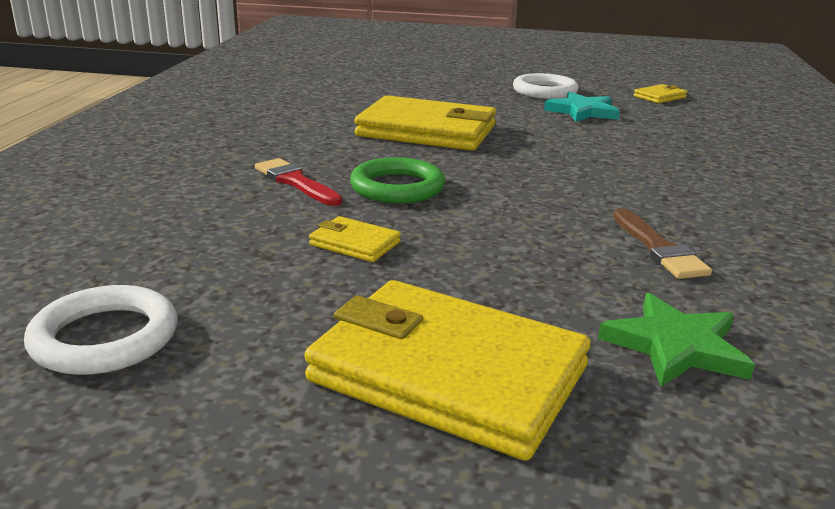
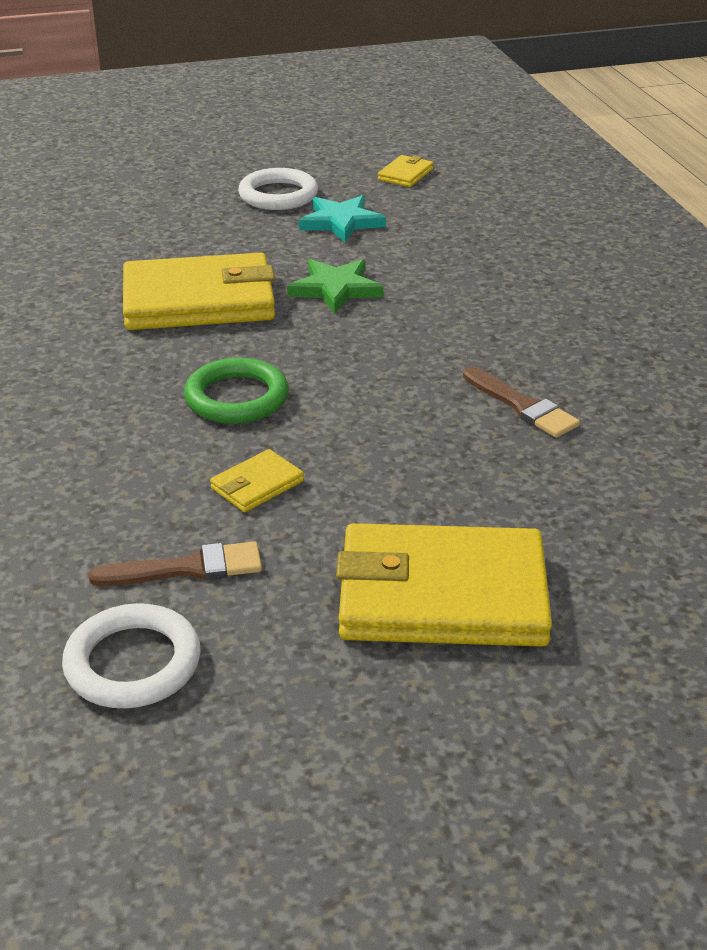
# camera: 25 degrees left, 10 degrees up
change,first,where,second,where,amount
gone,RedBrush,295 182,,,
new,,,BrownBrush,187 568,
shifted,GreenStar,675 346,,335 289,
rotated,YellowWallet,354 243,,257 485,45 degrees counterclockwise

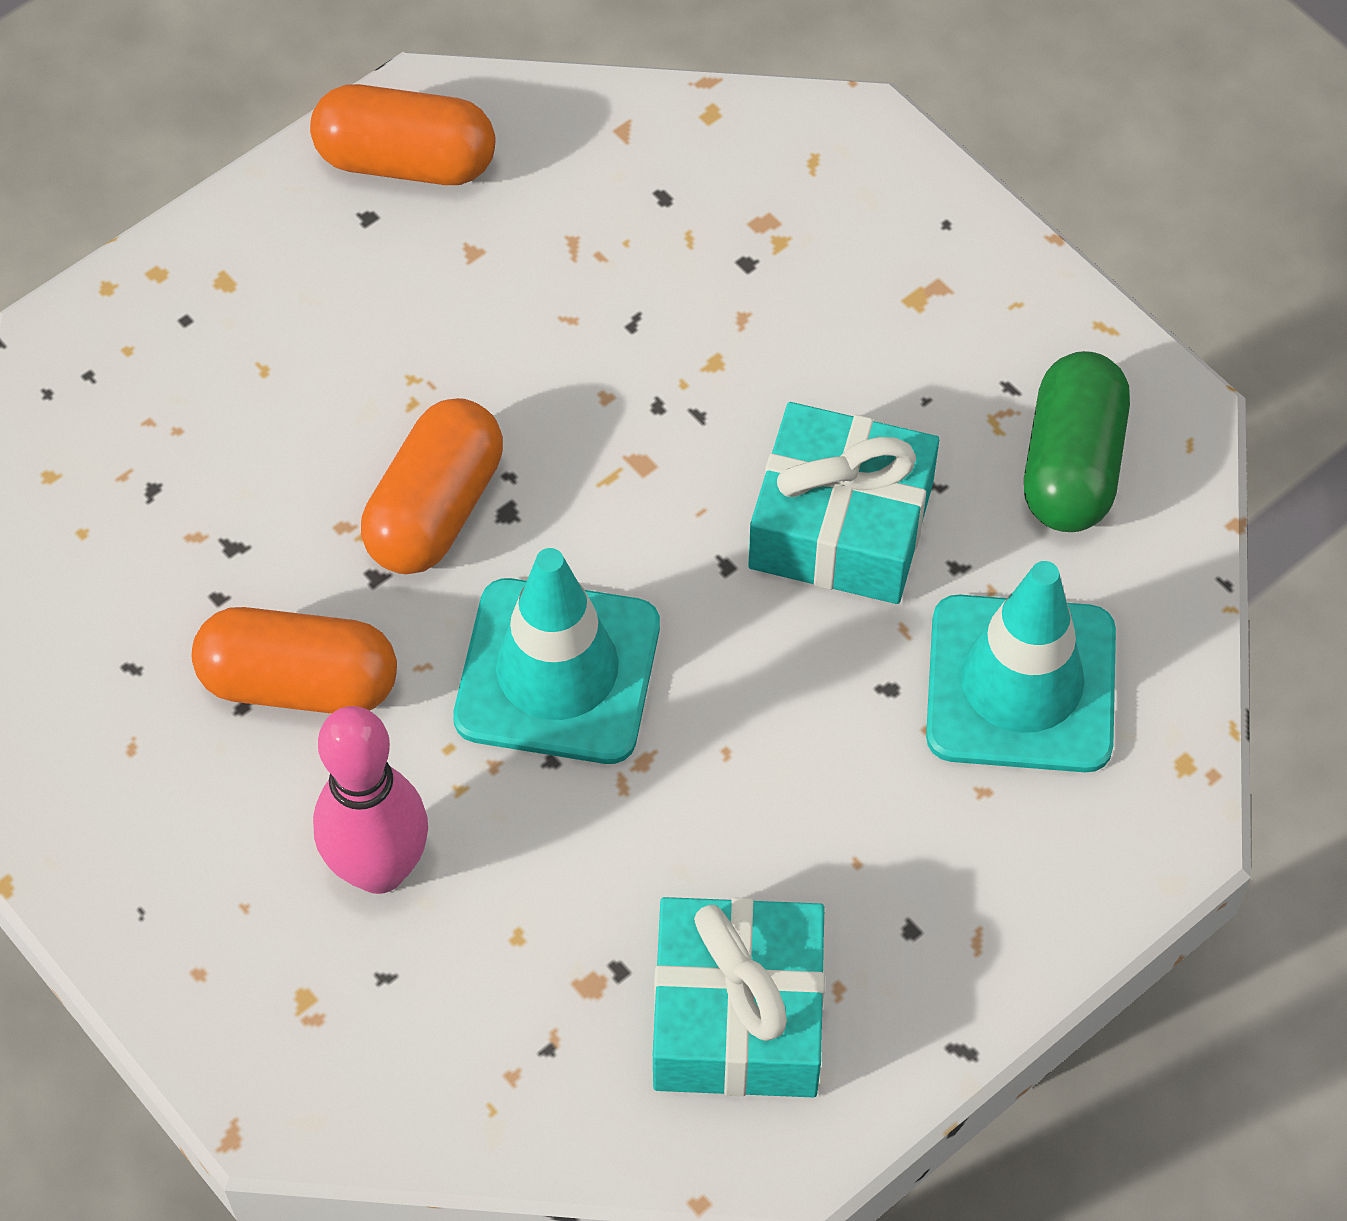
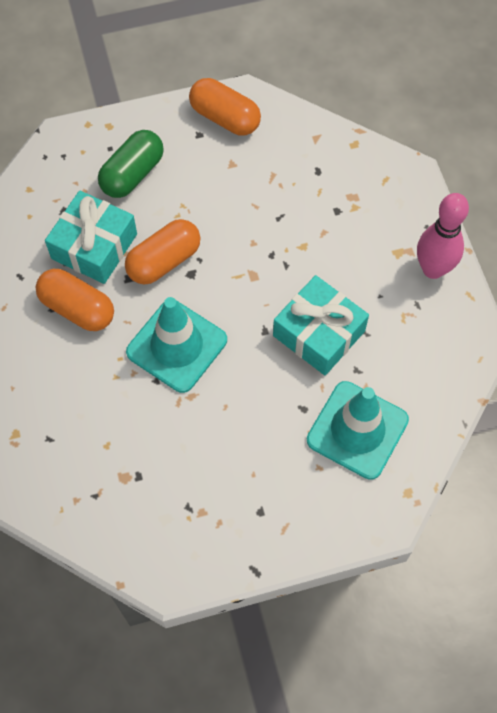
# camera: 25 degrees right, 5 degrees up
change,first,where,second,where,amount
shifted,PinkBowlingPin,379 869,,433 269,
shifted,TurquoiseGift,737 1015,,94 246,
shifted,GreenCapsule,1072 465,,133 174,

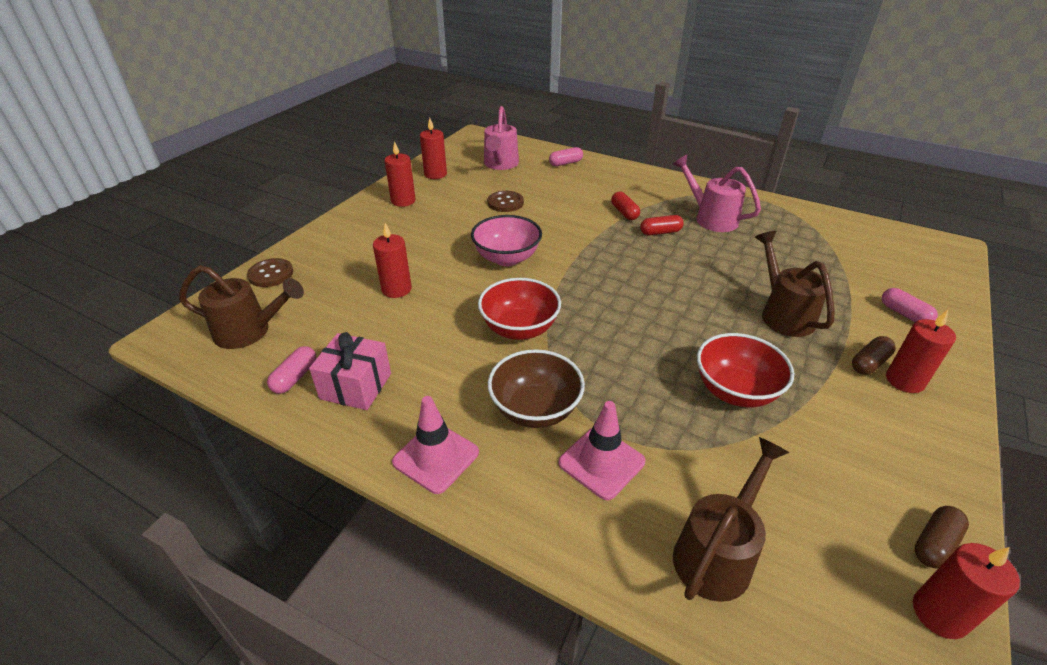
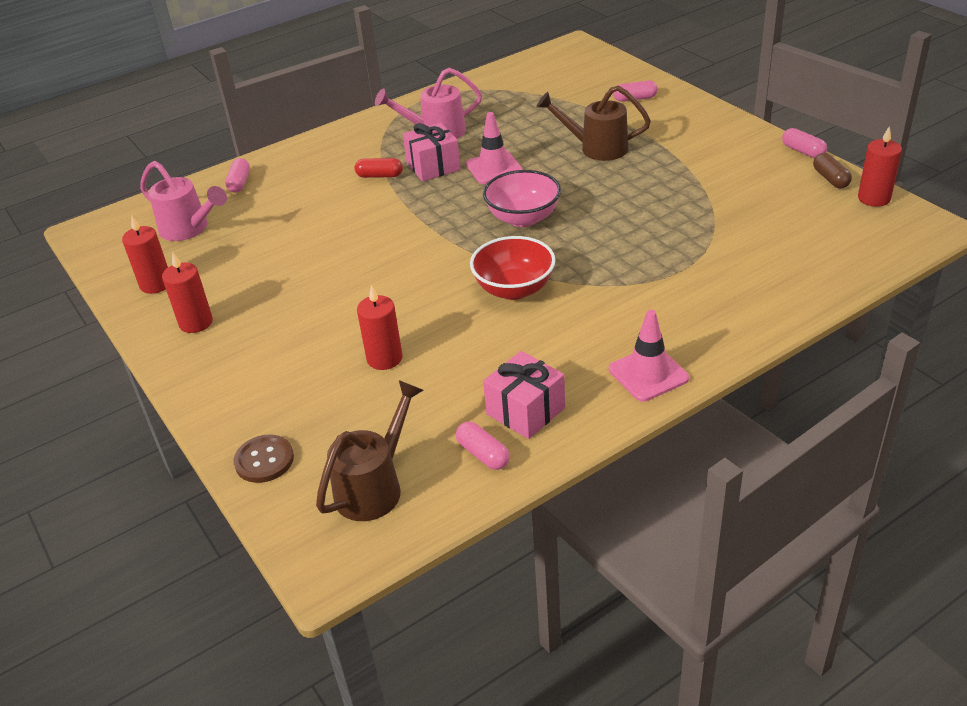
# camera: 60 degrees left, 0 degrees up
change,first,where,second,where,amount
gone,BrownButton,505 203,,,
gone,BrownBowl,535 409,,,
gone,BrownWateringCan,717 553,,,
gone,RedBowl,735 391,,,
gone,BrownCapsule,869 363,,,
gone,RedCandle,904 381,,,
new,,,PinkCapsule,803 151,
shifted,PinkBowl,507 258,,523 218,
shifted,PinkTrafficCone,601 462,,494 168,
swapped,RedCapsule,660 232,PinkGift,433 166,

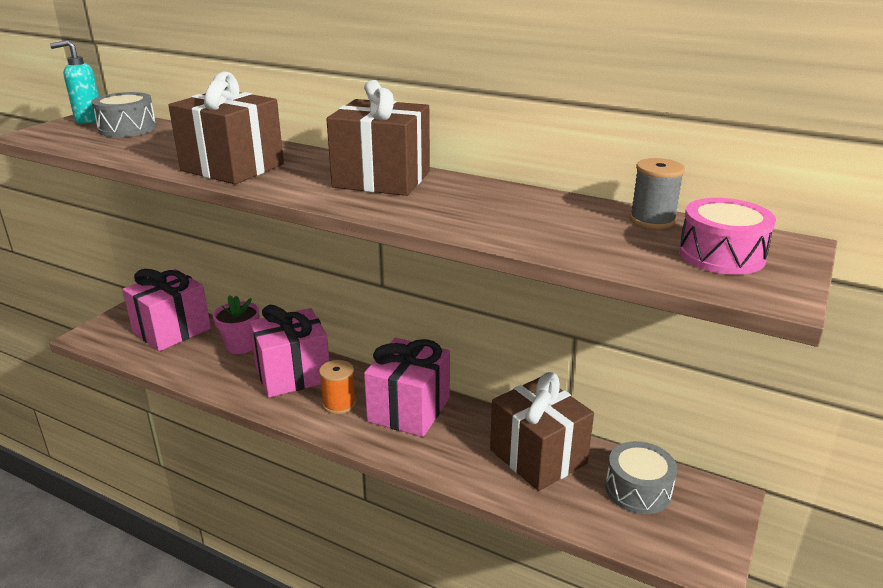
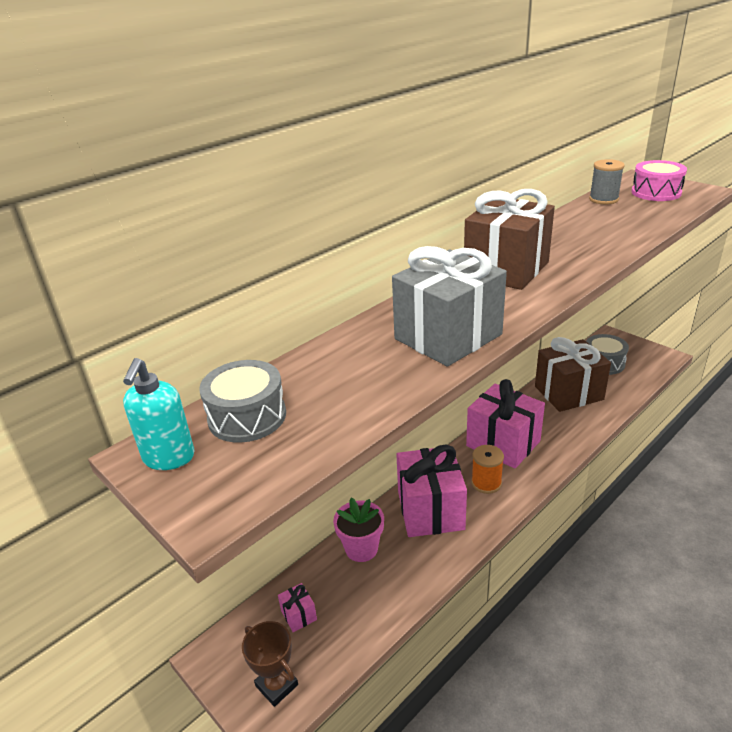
# camera: 70 degrees left, 5 degrees up
change,first,where,second,where,amount
new,,,BrownTrophy,276 685,
repainted,BrownGift,232 167,GreyGift,448 337,
scaled,PinkGift,172 330,,298 615,x0.41

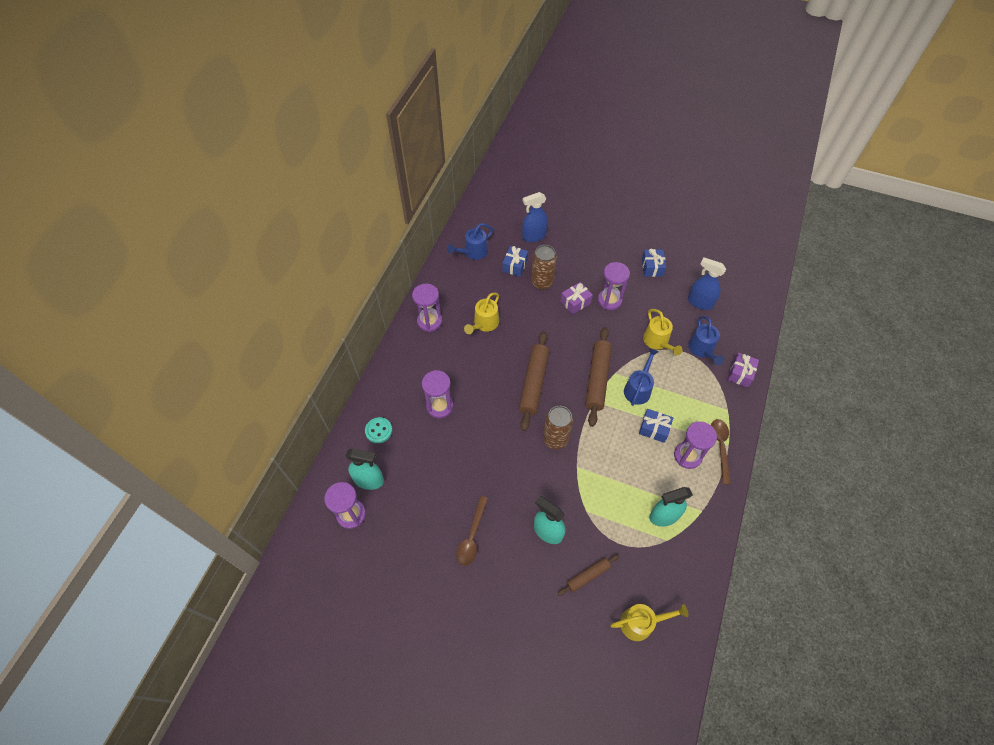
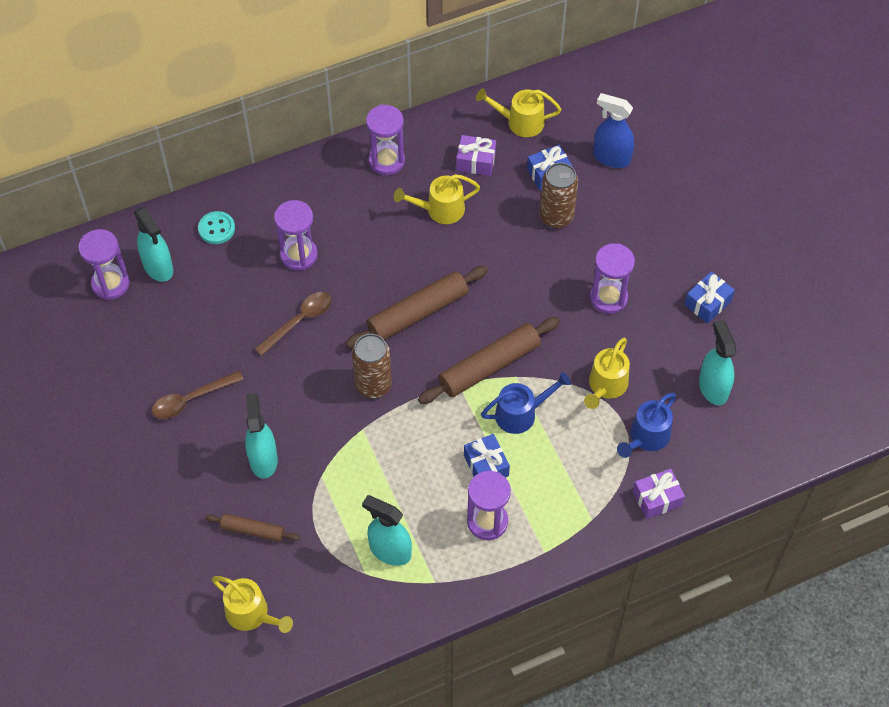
# camera: 45 degrees right, 0 degrees up
change,first,where,second,where,amount
shifted,PurpleGift,575 302,,476 162,
shifted,BrownSpoon,720 447,,299 321,
repainted,BlueWateringCan,473 252,YellowWateringCan,520 122,
repainted,BlueSprayBottle,699 302,TurquoiseSprayBottle,713 387,

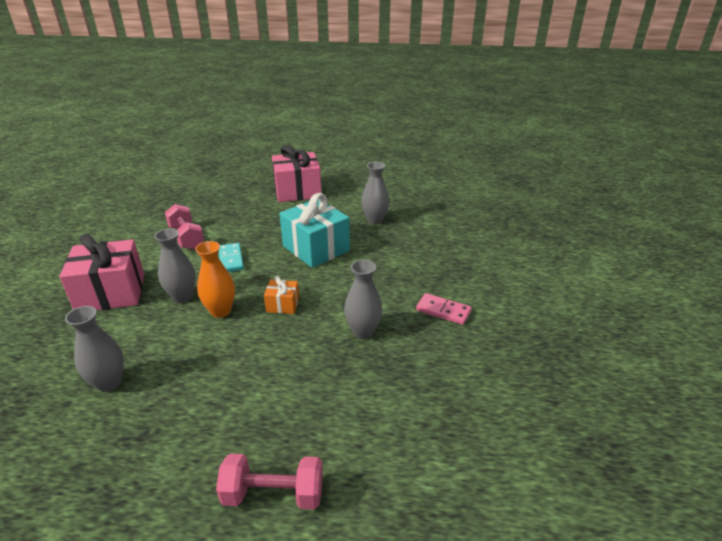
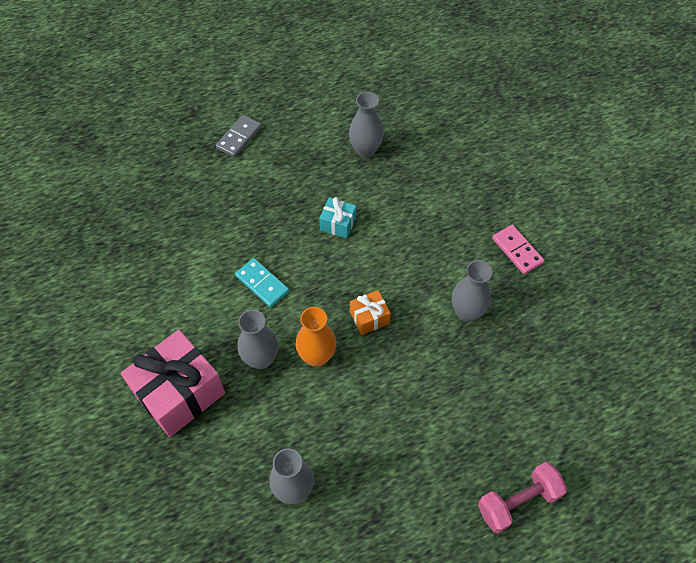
# camera: 30 degrees left, 25 degrees up
change,first,where,second,where,amount
gone,PinkDumbbell,186 237,,,
swapped,PinkGift,297 191,GreyDomino,239 138,
rotated,PinkDomino,443 311,,517 251,60 degrees clockwise
scaled,TurquoiseGift,316 248,,338 224,x0.48

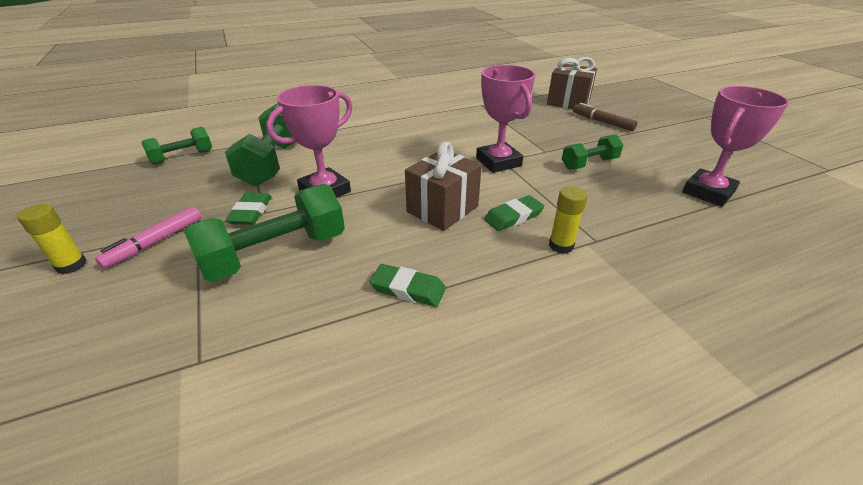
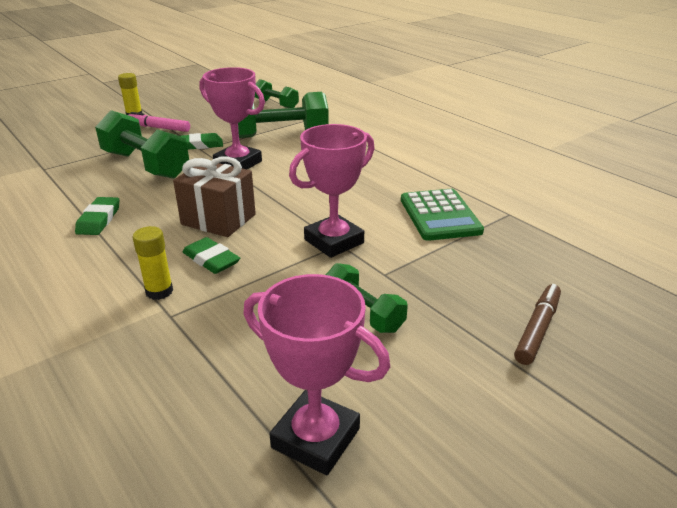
# camera: 75 degrees right, 5 degrees down
change,first,where,second,where,amount
gone,BrownGift,568 102,,,
new,,,GreenCalculator,439 215,

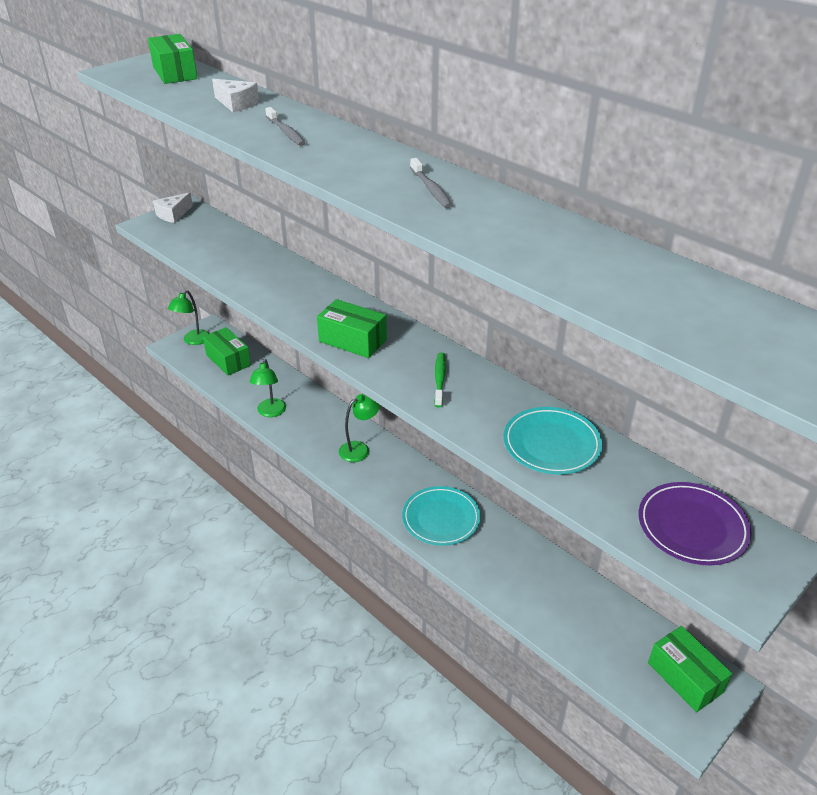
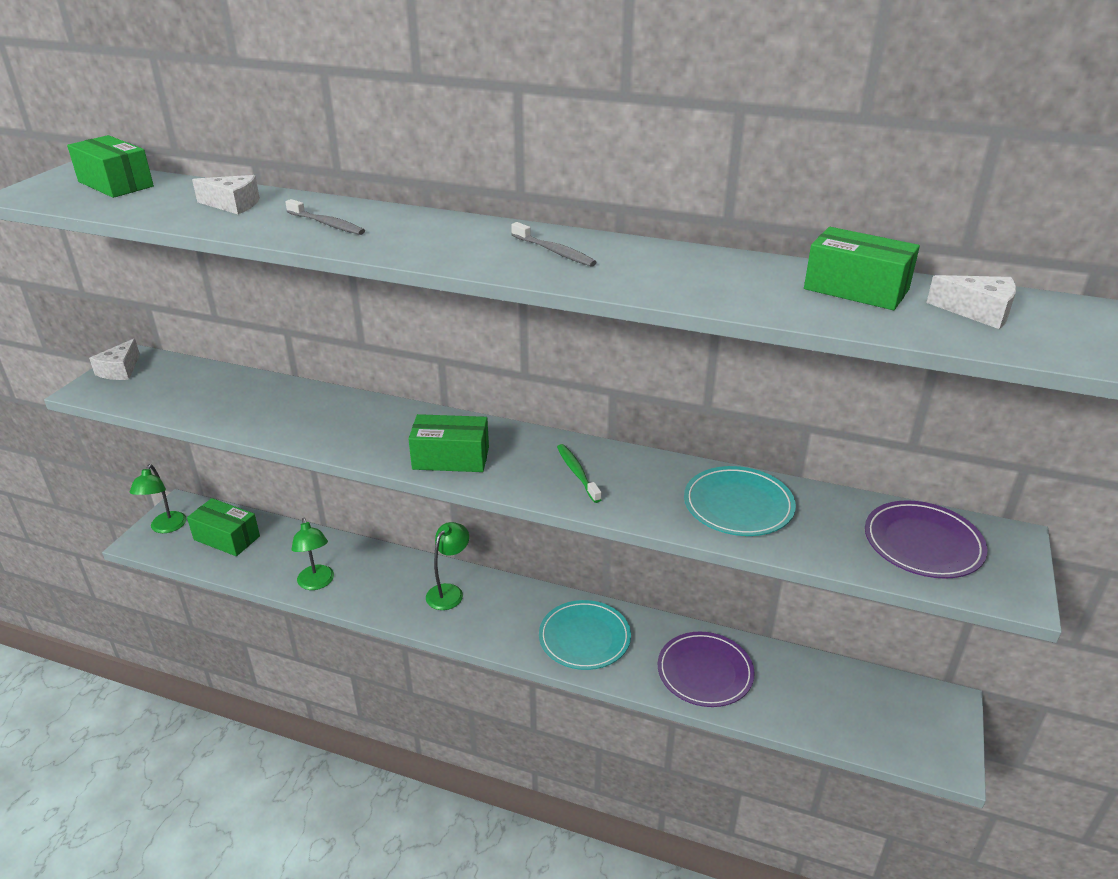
# camera: 25 degrees left, 5 degrees down
change,first,where,second,where,amount
new,,,PurplePlate,705 672,
new,,,WhiteCheese,978 312,
shifted,GreenBox,685 677,,856 289,

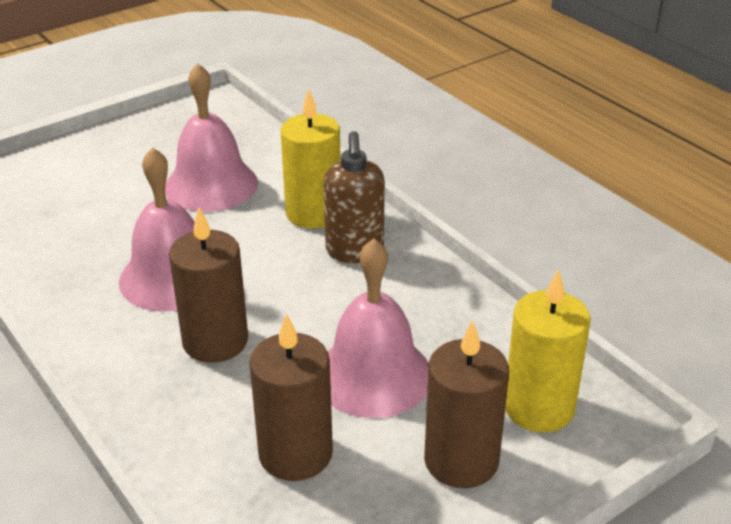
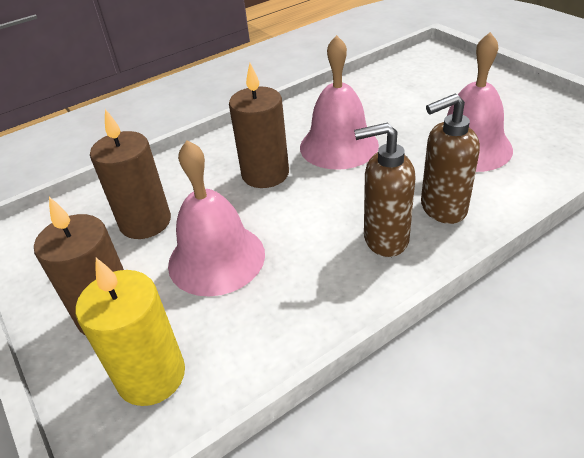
# camera: 95 degrees right, 5 degrees up
change,first,where,second,where,amount
swapped,YellowCandle,313 213,BrownSoapDispenser,442 209,

